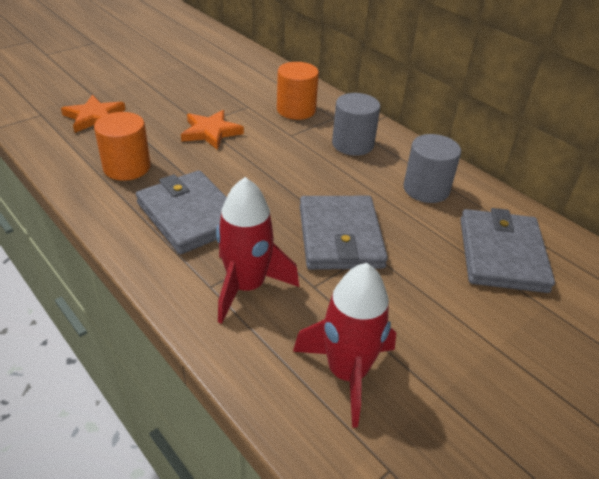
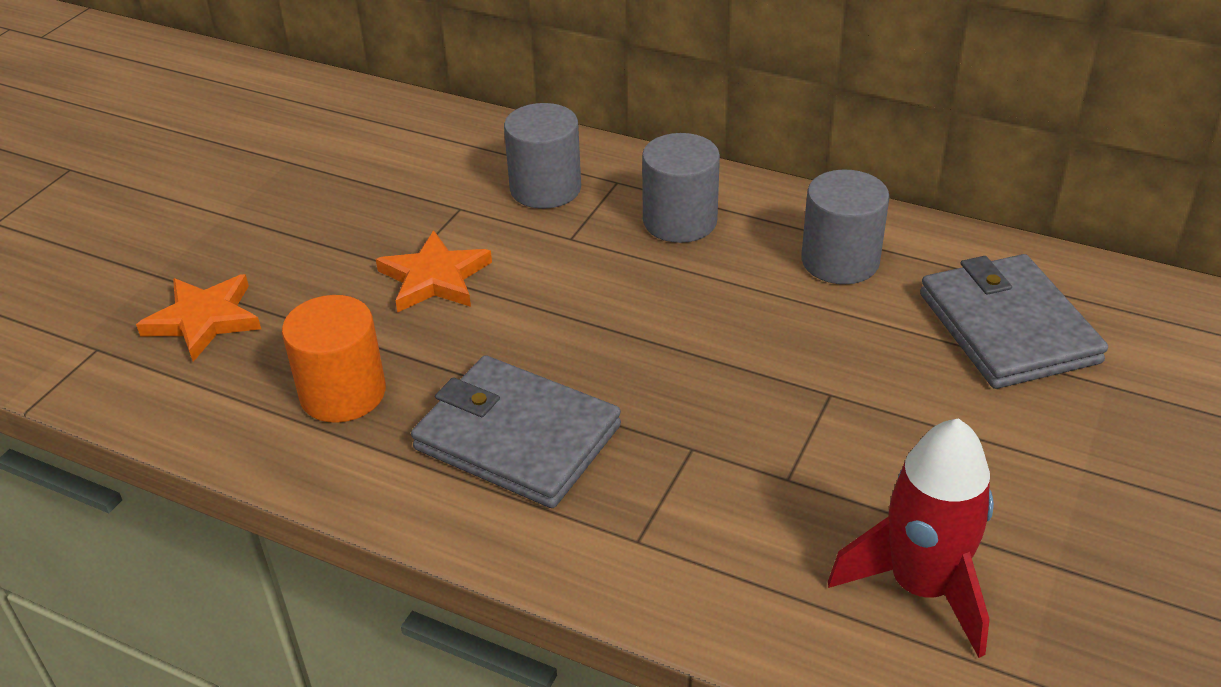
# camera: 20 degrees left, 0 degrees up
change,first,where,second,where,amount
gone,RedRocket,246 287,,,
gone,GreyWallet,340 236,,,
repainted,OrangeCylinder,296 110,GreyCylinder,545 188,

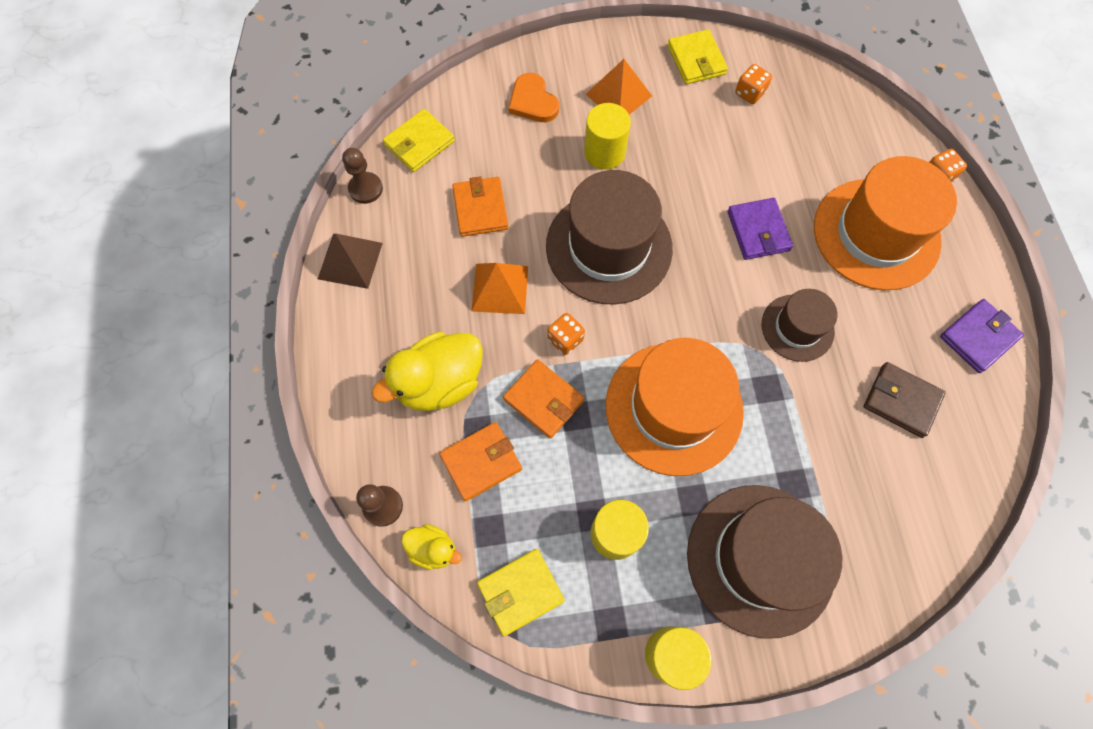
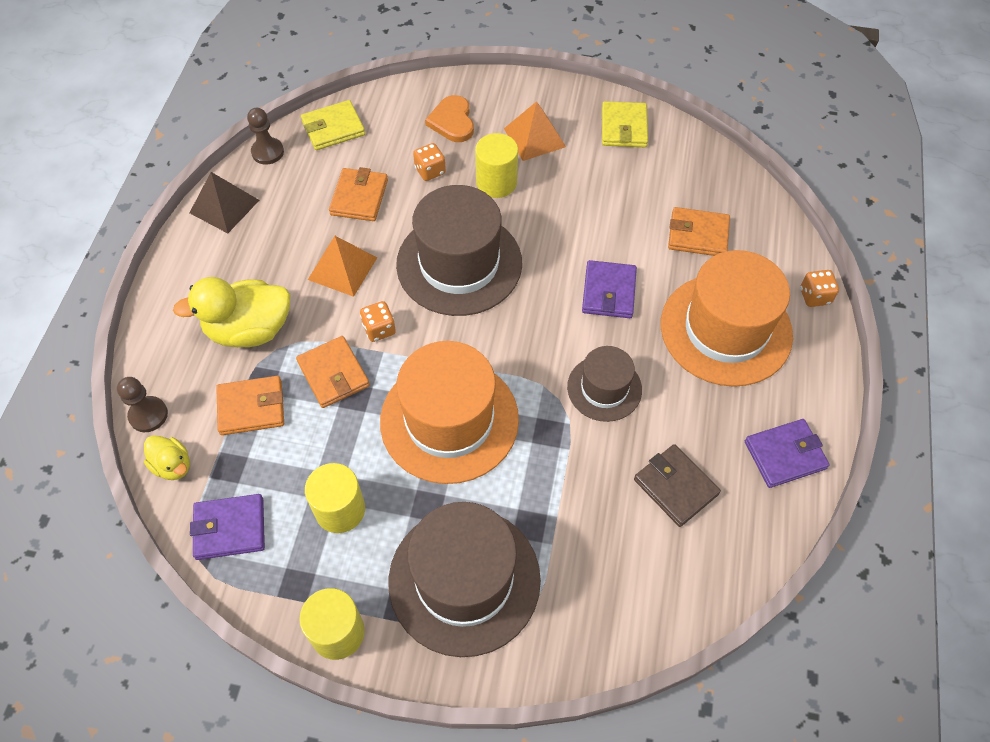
# camera: 20 degrees right, 10 degrees down
change,first,where,second,where,amount
new,,,OrangeWallet,698 235,
shifted,OrangeDice,749 93,,430 171,
repainted,YellowWallet,520 592,PurpleWallet,230 528,

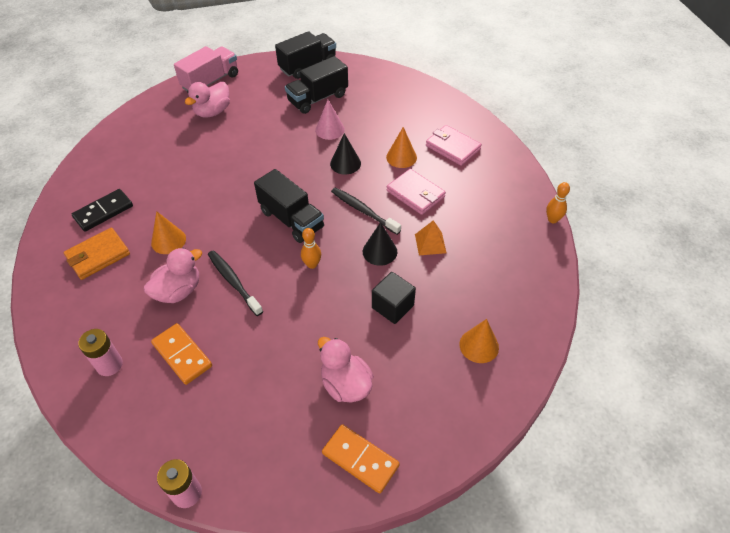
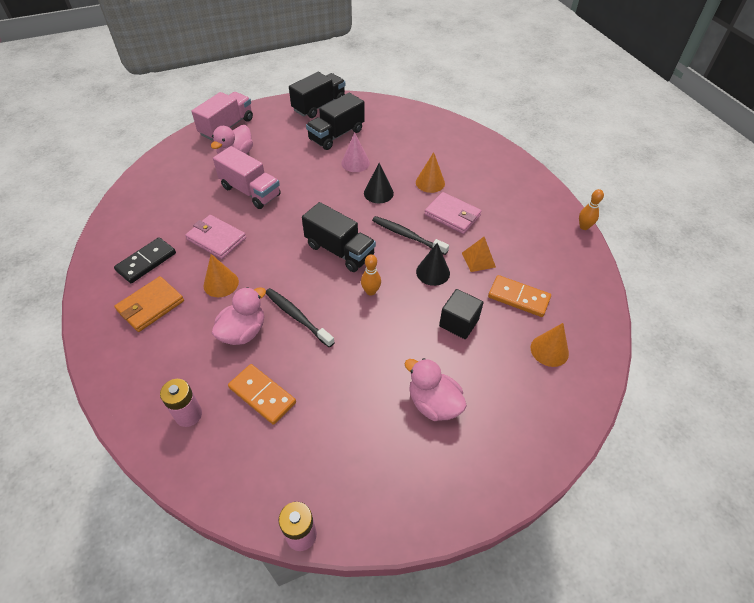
# camera: 10 degrees left, 0 degrees up
change,first,where,second,where,amount
new,,,PinkTruck,250 191,
shifted,OrangeDomino,360 459,,518 297,
shifted,PinkWallet,452 147,,216 239,

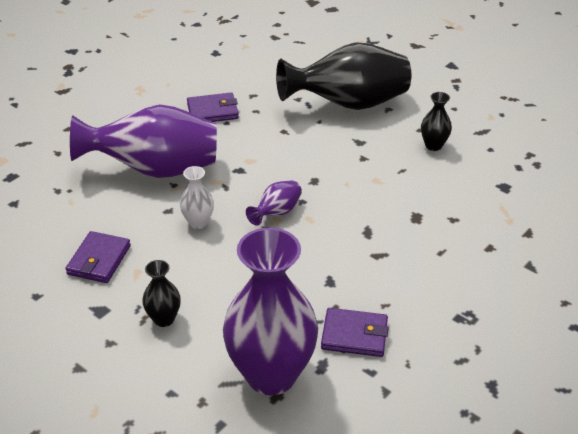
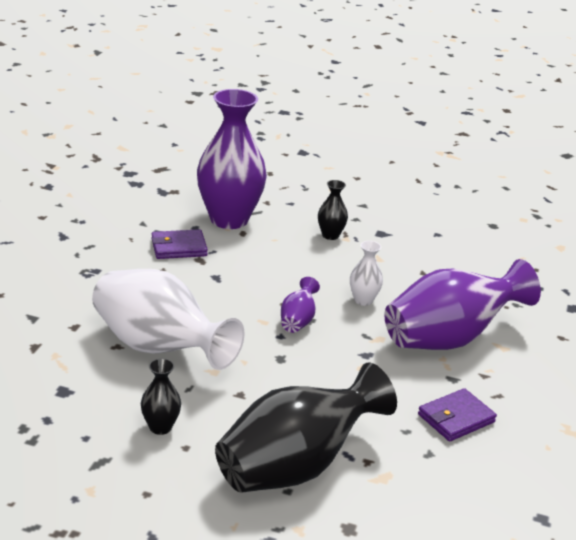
# camera: 155 degrees right, 10 degrees down
change,first,where,second,where,amount
gone,PurpleWallet,99 260,,,
new,,,WhiteVase,159 348,

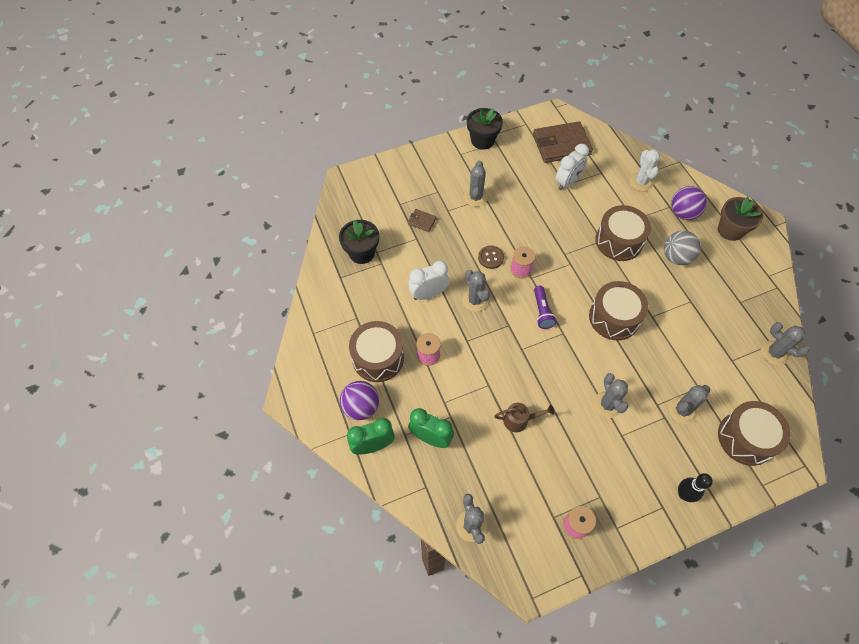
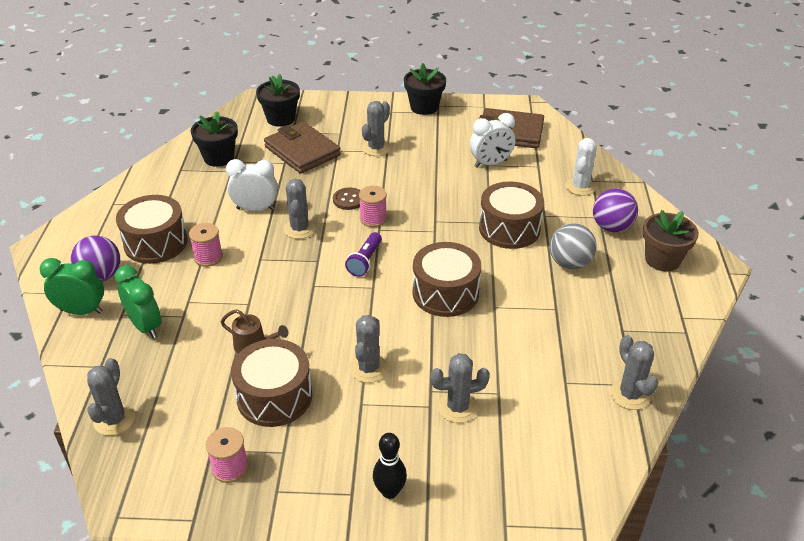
# camera: 25 degrees right, 20 degrees down
change,first,where,second,where,amount
new,,,BlackFlowerPot,281 118,
shifted,BrownDrum,746 438,,274 396,
scaled,BrownWallet,422 221,,302 151,x2.25

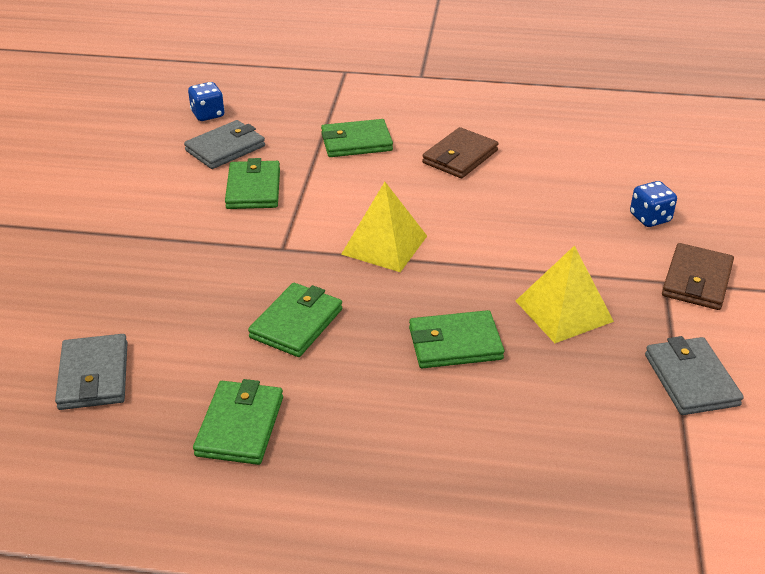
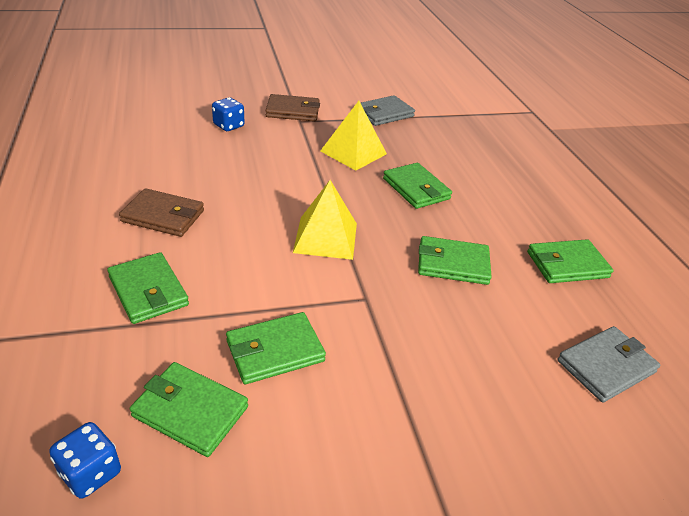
# camera: 115 degrees left, 0 degrees up
change,first,where,second,where,amount
repainted,GreyWallet,225 148,GreenWallet,190 411,

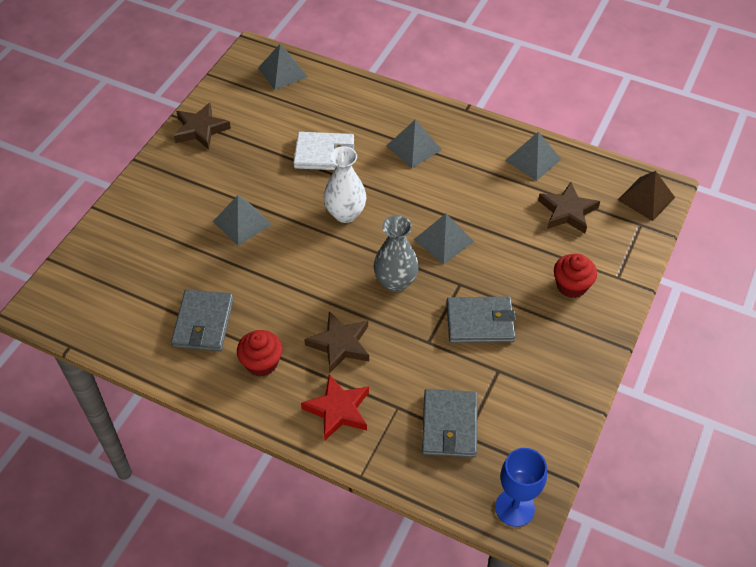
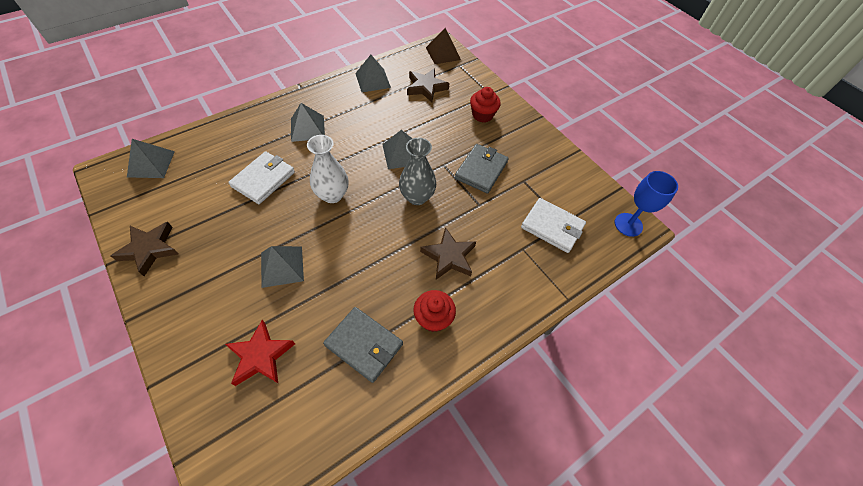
# camera: 65 degrees left, 5 degrees up
change,first,where,second,where,amount
shifted,RedStar,338 410,,260 356,
repainted,GreyWallet,449 425,WhiteWallet,552 227,

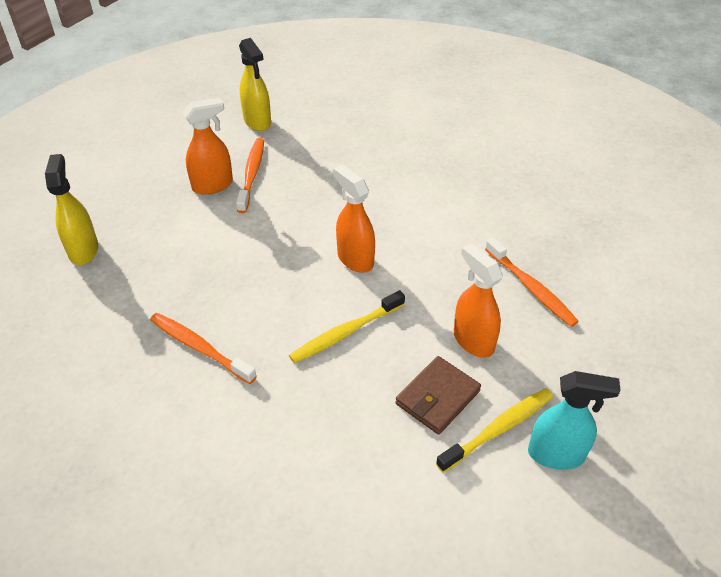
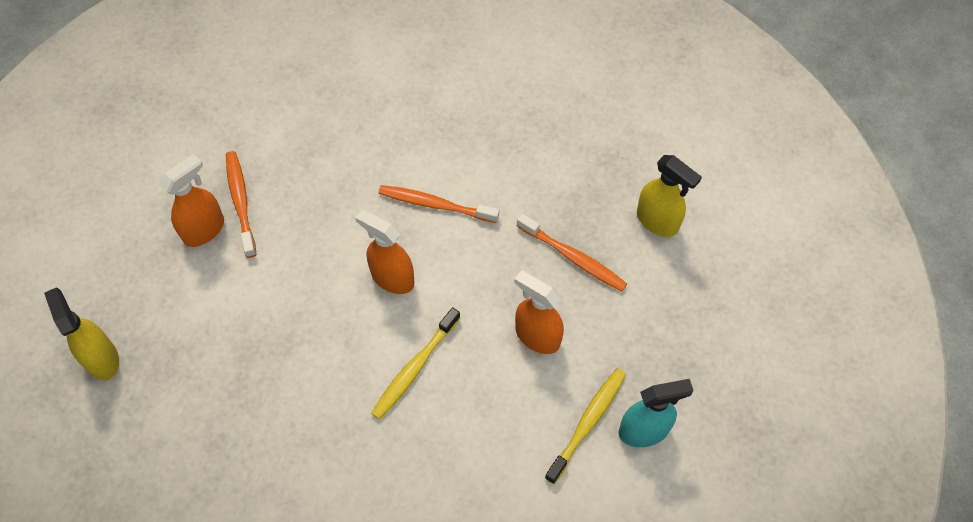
# camera: 20 degrees left, 15 degrees up
change,first,where,second,where,amount
gone,BrownWallet,437 397,,,
shifted,OrangeToothbrush,200 348,,435 205,
shifted,YellowSprayBottle,257 121,,657 221,

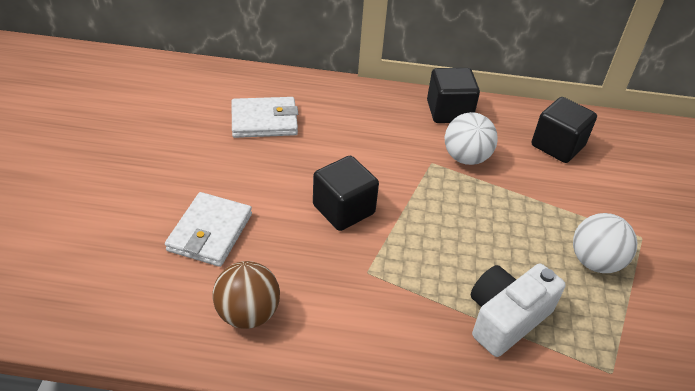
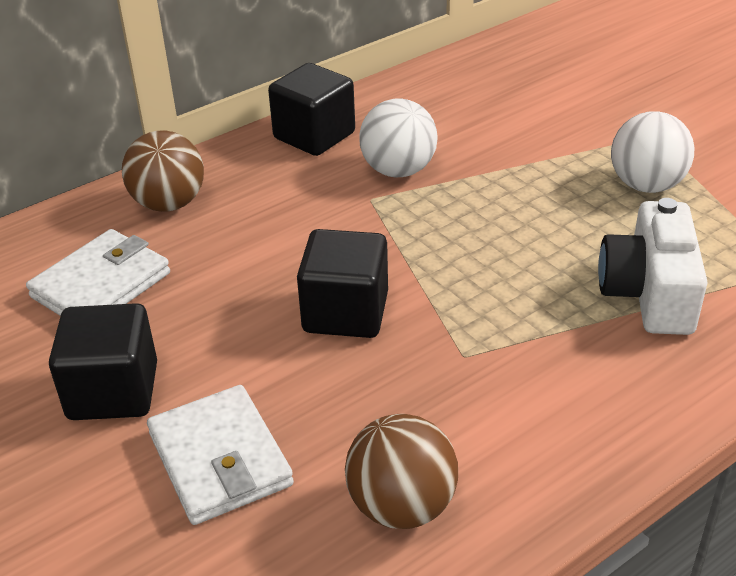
# camera: 40 degrees left, 5 degrees down
change,first,where,second,where,amount
new,,,BrownBall,169 204,
shifted,BlackCube,557 146,,113 391,

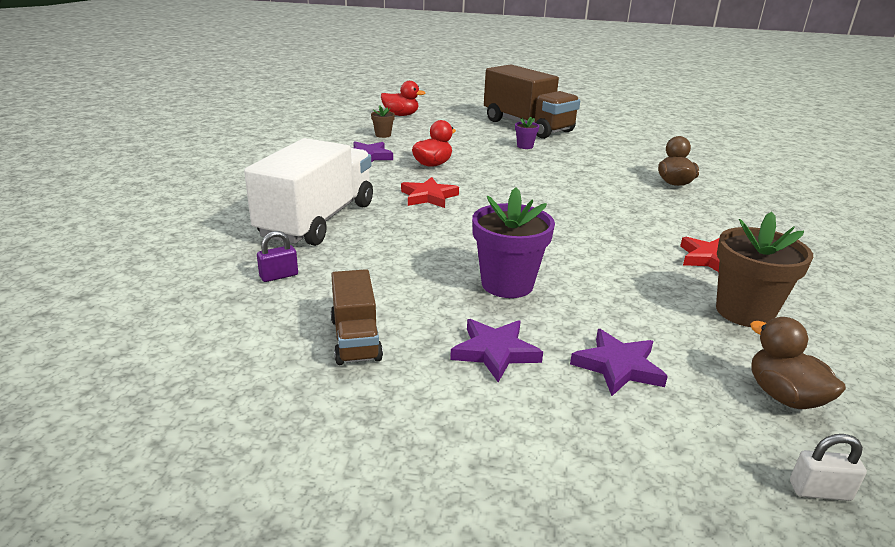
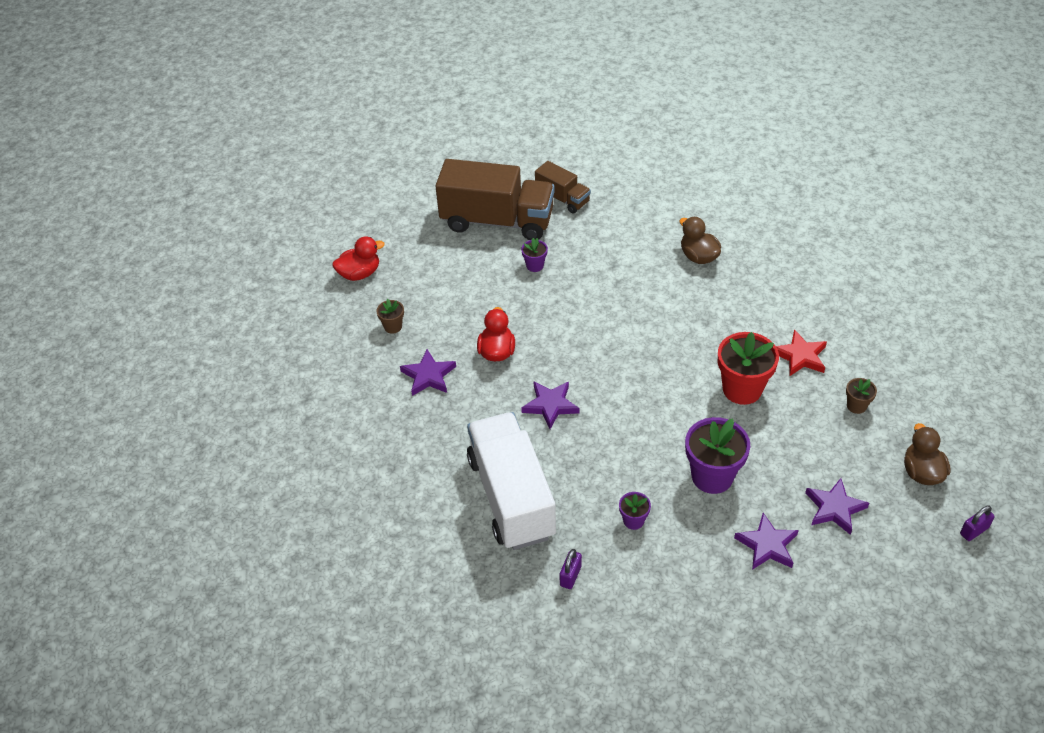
# camera: 35 degrees left, 20 degrees up
change,first,where,second,where,amount
new,,,PurpleFlowerPot,633 520,
new,,,RedFlowerPot,742 389,
shifted,BrownTruck,355 339,,562 198,
repainted,RedStar,429 197,PurpleStar,550 405,
repainted,WhitePadlock,819 491,PurplePadlock,974 531,
rotated,BrownDuck,784 396,,921 472,60 degrees clockwise
scaled,BrownFlowerPot,744 312,,856 406,x0.49

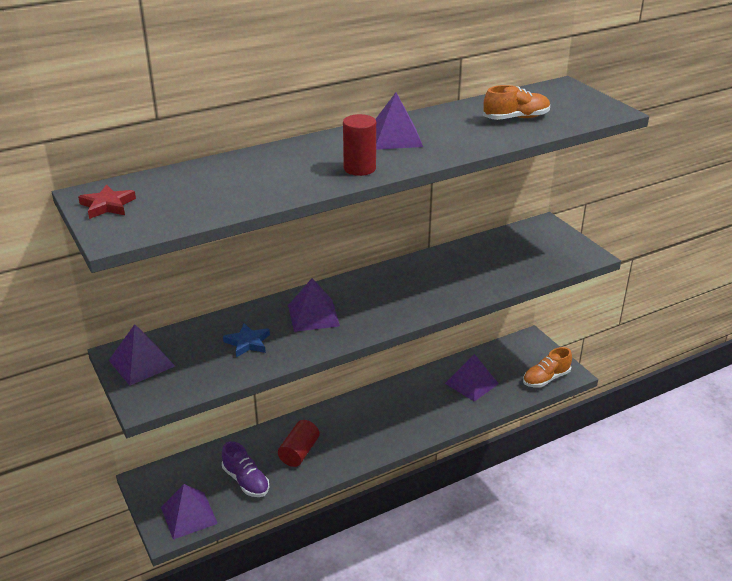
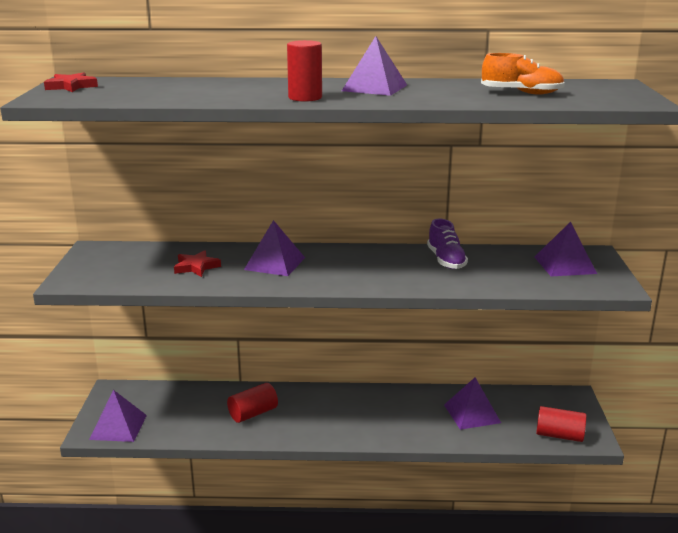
# camera: 30 degrees right, 10 degrees down
change,first,where,second,where,amount
shifted,PurplePyramid,141 363,,564 265,
shifted,PurpleShoe,246 481,,446 260,
swapped,OrangeShoe,546 379,RedCylinder,559 435,
repainted,BlueStar,248 343,RedStar,196 267,

